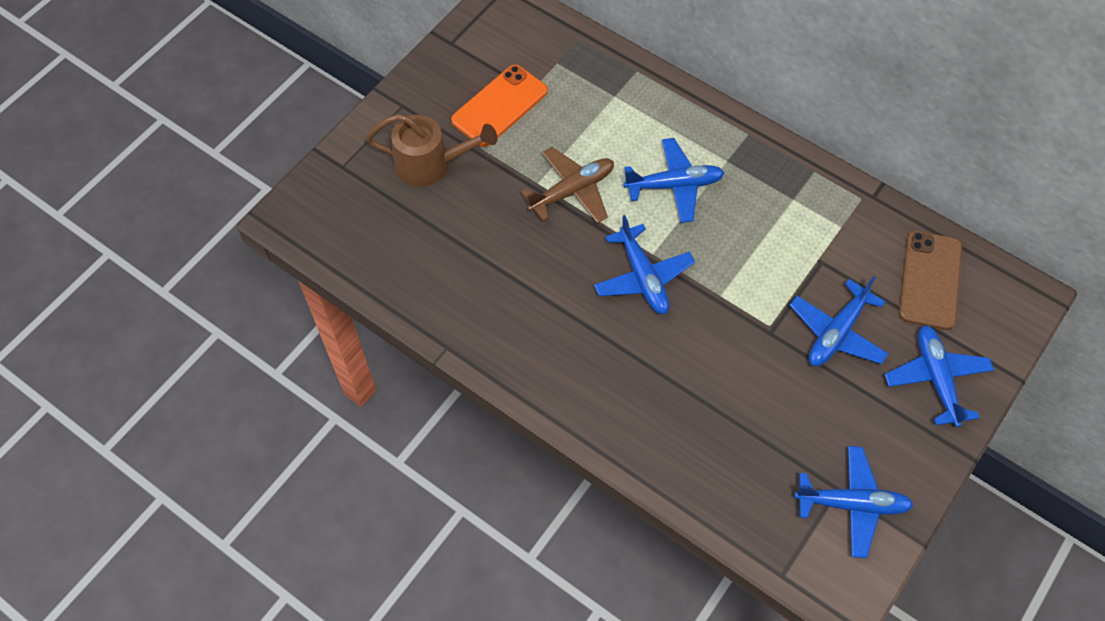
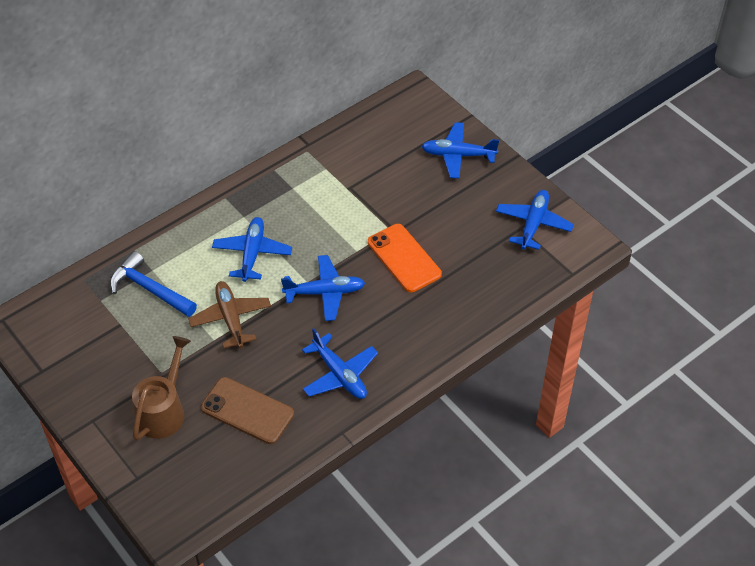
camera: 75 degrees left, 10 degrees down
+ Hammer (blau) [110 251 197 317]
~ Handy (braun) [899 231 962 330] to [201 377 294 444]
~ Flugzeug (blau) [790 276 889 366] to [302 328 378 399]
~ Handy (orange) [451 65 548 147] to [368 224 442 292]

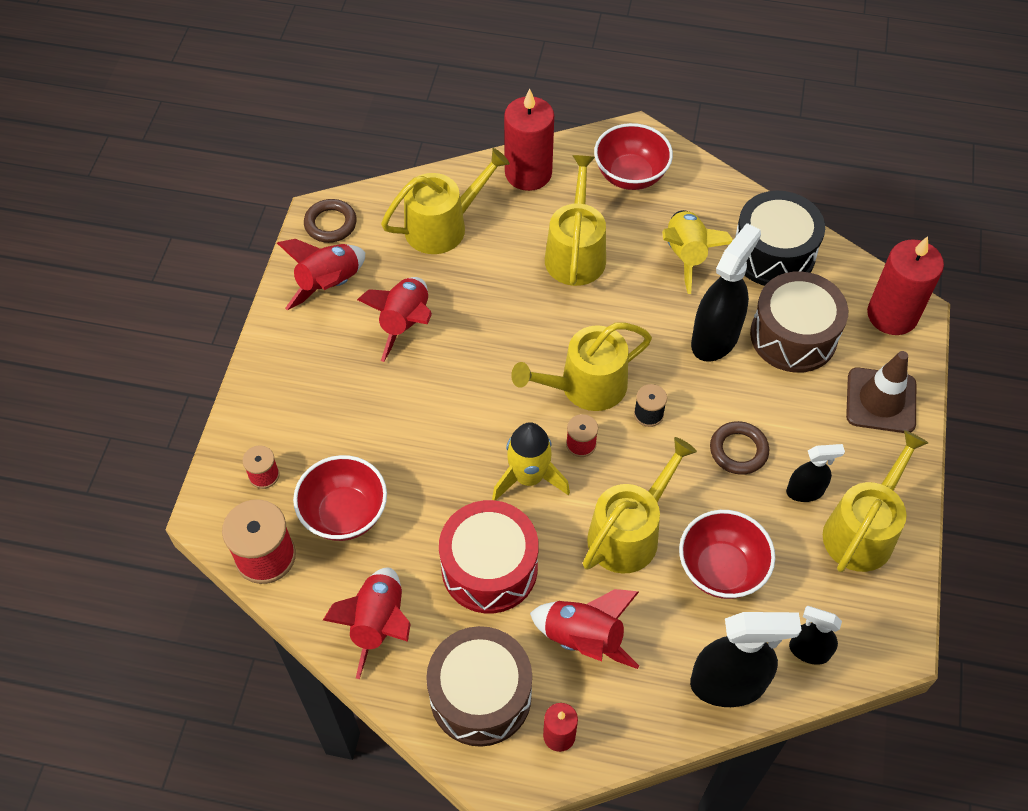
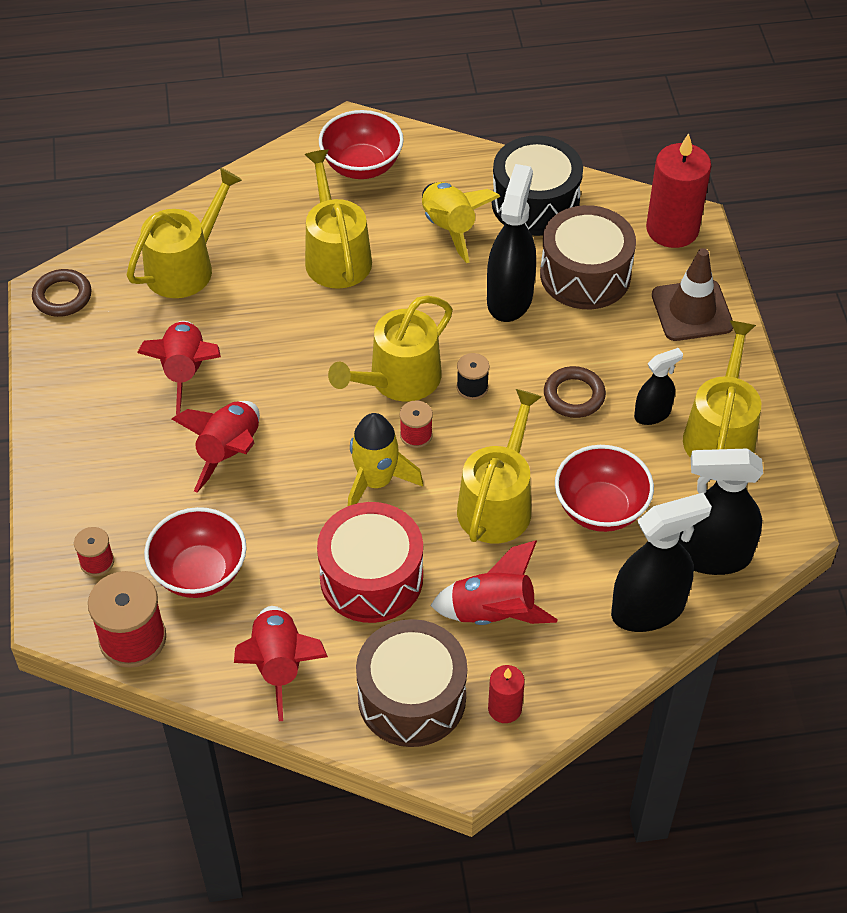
camera: 20 degrees left, 5 degrees down
~ Rakete (rot) [277 239 365 310] to [172 401 260 493]
~ Sprühflasche (schwarz) [789 606 842 665] = [678 449 763 575] x1.80
- Kerze (rot) [504 89 554 191]

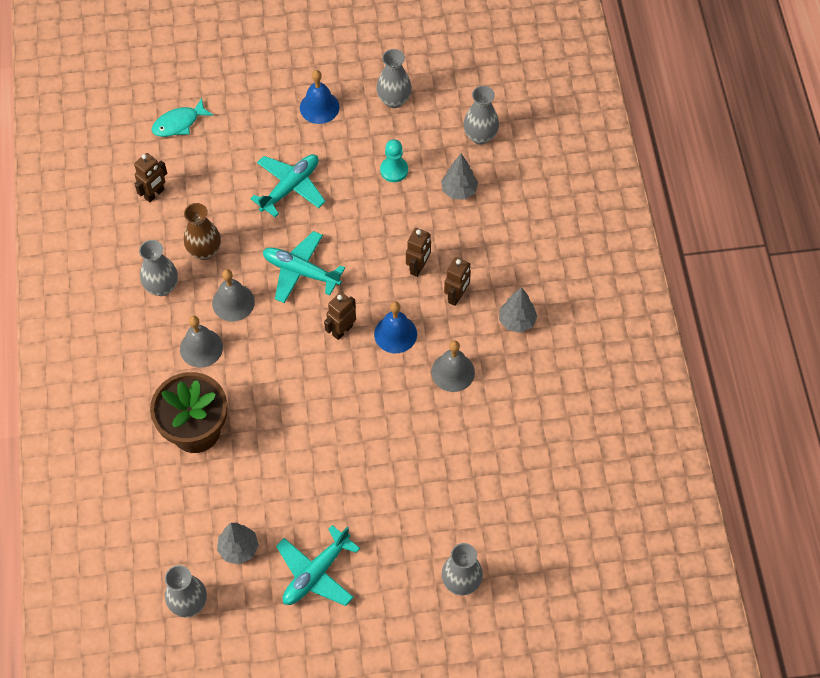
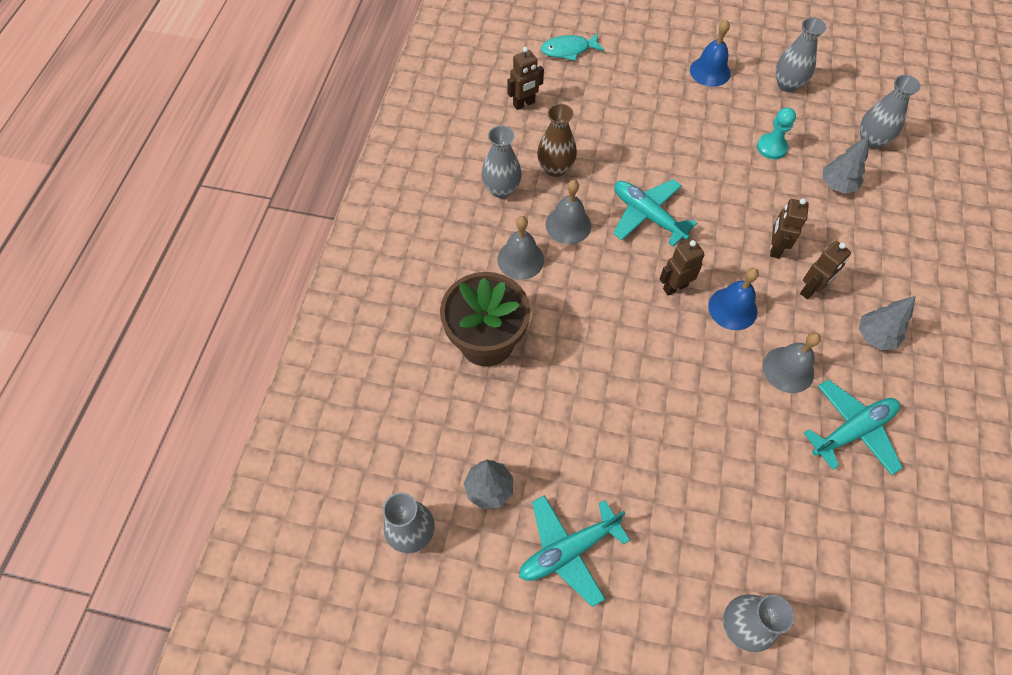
camera: 20 degrees right, 0 degrees up
~ Roboter (braun) [406 228 431 277] = [770 198 809 258] 150 degrees clockwise
~ Flugzeug (türkis) [250 154 326 217] to [804 379 903 475]

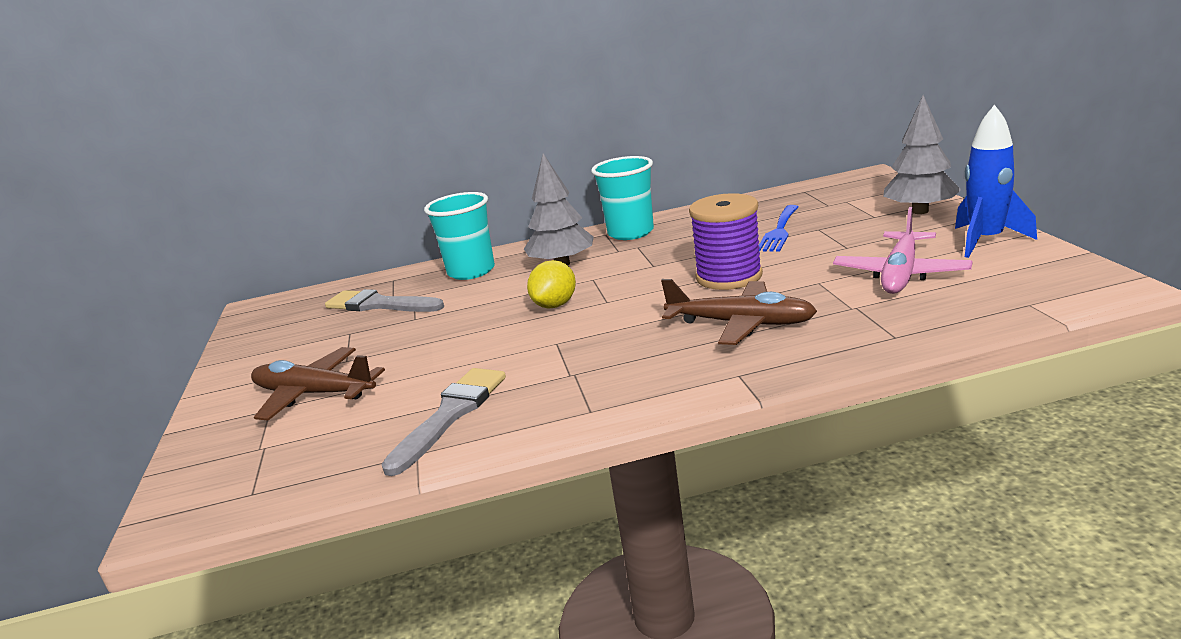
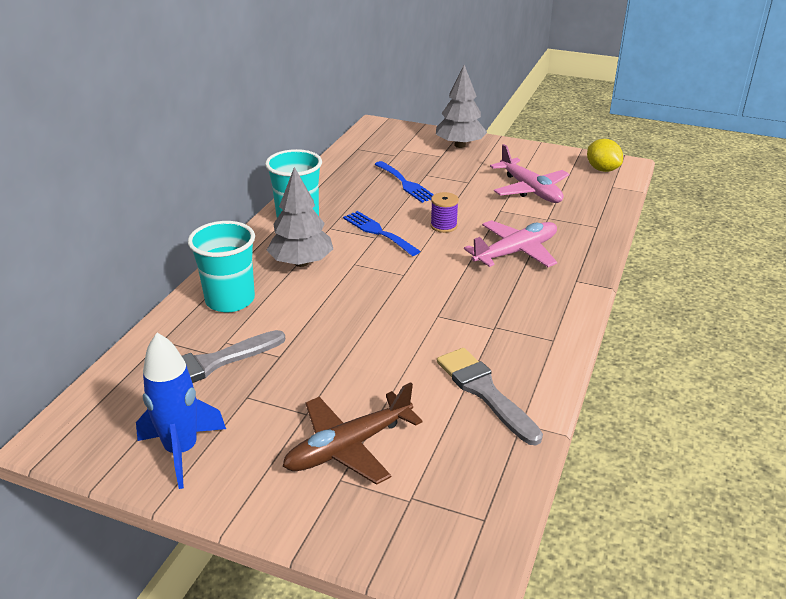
camera: 60 degrees left, 10 degrees up
~ Rakete (blau) [955 105 1037 258] to [136 333 226 489]
+ Gabel (blau) [343 211 421 256]
~ Garnrolle (lila) [689 193 763 290] = [430 192 459 233] x0.53
~ Flugzeug (braun) [661 279 817 345] to Flugzeug (rosa) [464 220 557 267]
~ Zitrone (gelb) [527 260 576 308] to [587 139 623 172]

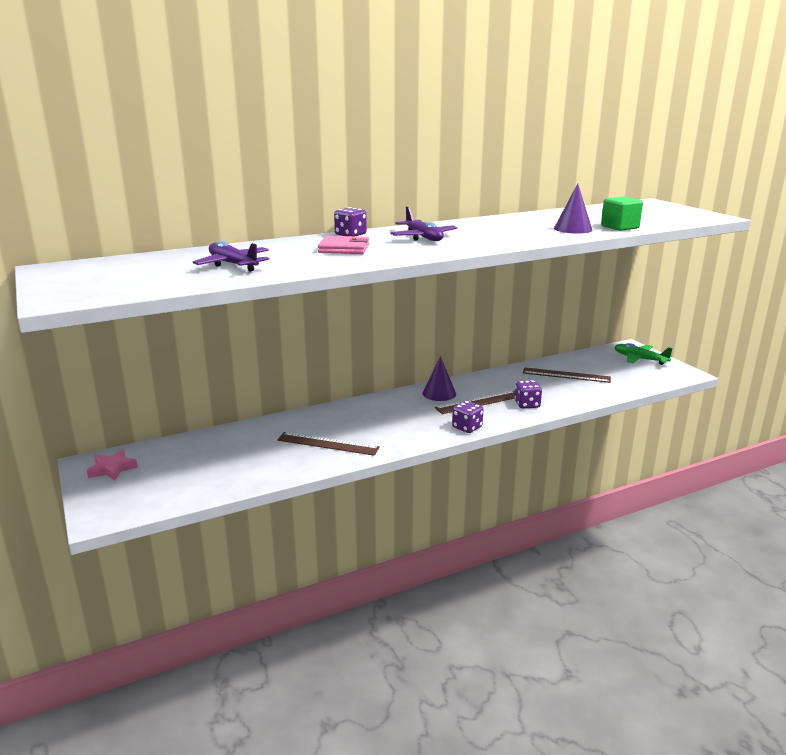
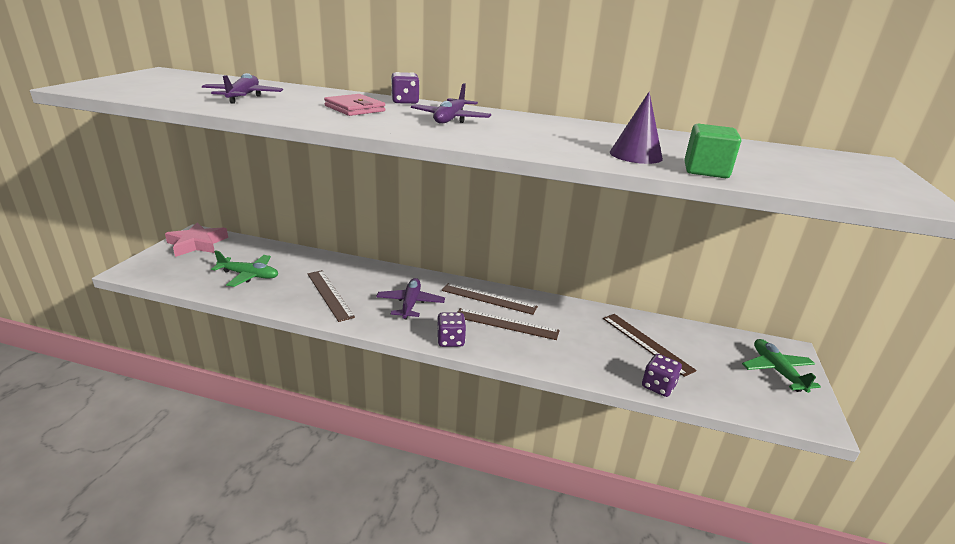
camera: 40 degrees right, 5 degrees up
~ Stern (rosa) [87 449 138 481] = [165 222 228 257] x1.52
+ Flugzeug (grün) [211 250 278 287]
+ Flugzeug (lila) [376 278 445 319]
~ Kegel (lila) [422 356 456 401] to Lineal (braun) [441 283 538 315]
~ Spielwürfel (lila) [515 380 542 409] to [642 354 682 397]

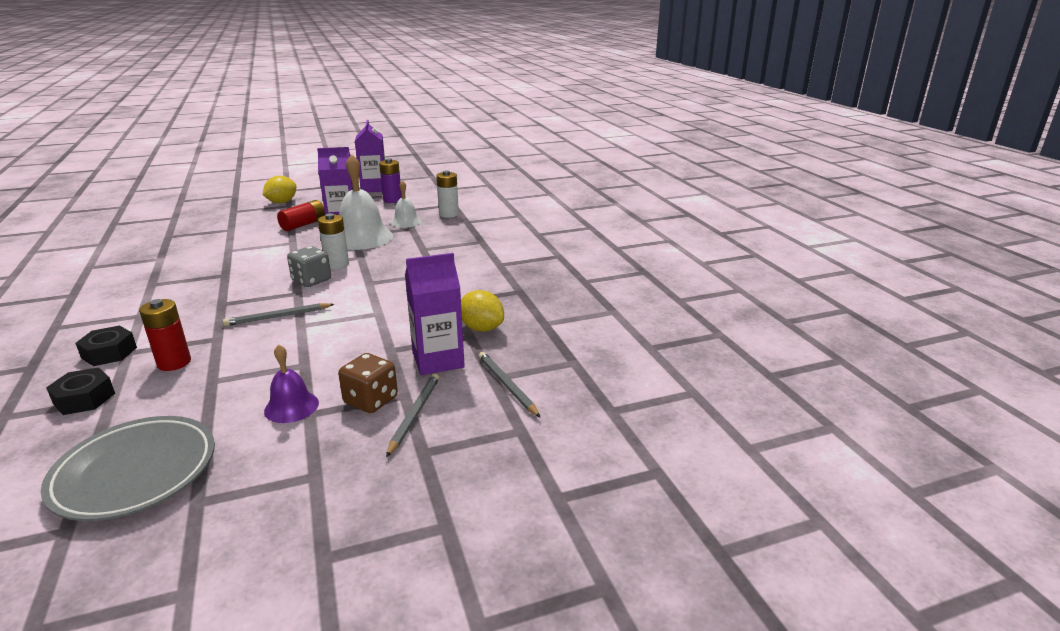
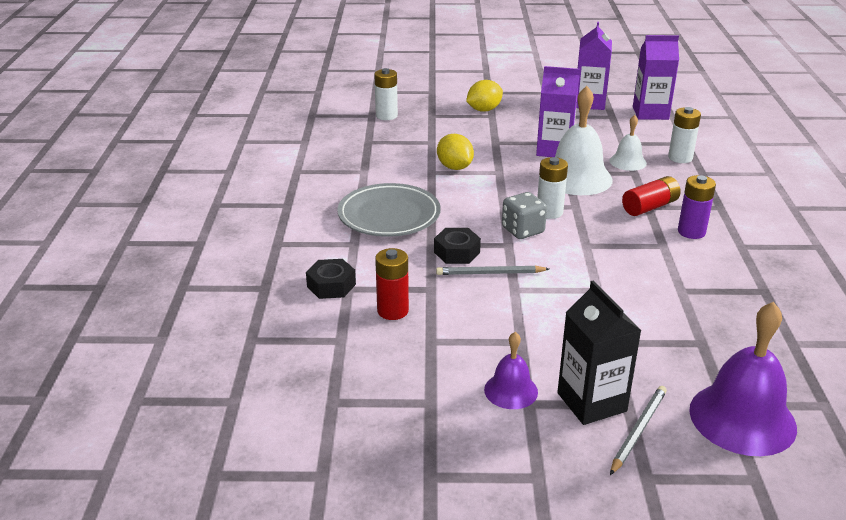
camera: 20 degrees right, 5 degrees up
~ Teller (grau) [41 416 215 521] to [337 183 441 237]
+ Batterie (weiß) [374 68 398 120]
~ Sechskantmutter (schwarz) [46 367 115 415] to [434 228 481 264]
~ Zitrone (gelb) [461 290 504 332] to [437 134 474 170]
~ Spielwürfel (braun) [338 353 398 413] to Getränkekarton (schwarz) [557 281 642 425]
~ Batterie (rot) [277 200 325 231] to [622 176 681 216]
~ Getränkekarton (lila) [405 253 465 375] to [633 35 679 120]
~ Batterie (lila) [379 158 402 203] to [678 175 716 239]
~ Bleistift (grau) [479 352 541 418] to Glocke (lila) [689 302 797 456]

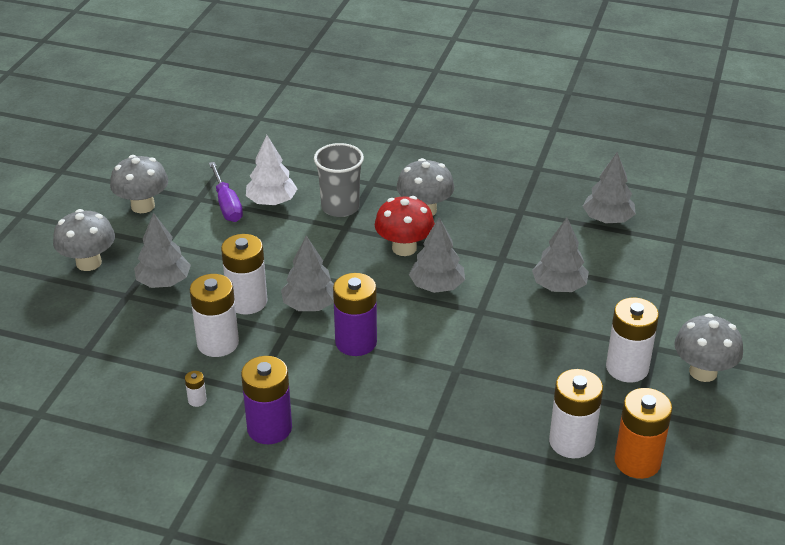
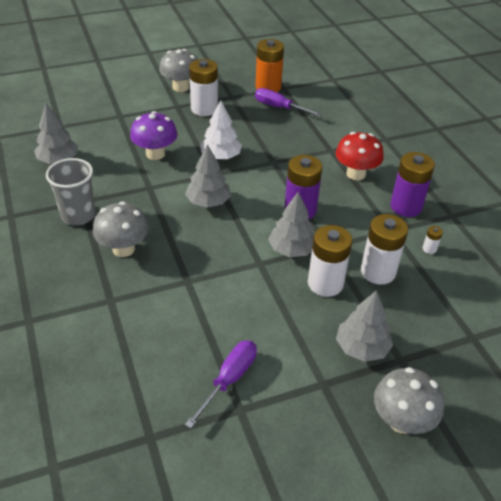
camera: 130 degrees left, 5 degrees up
~ Becher (grau) [314 143 364 217] to [46 158 95 225]
~ Baum (grau) [532 218 589 292] to Pilz (lila) [130 111 177 160]
~ Baum (weiß) [246 135 297 205] to [200 100 242 159]
~ Batterie (weiß) [549 369 603 458] to Schraubenzieher (lila) [255 88 322 117]
~ Pilz (rot) [375 196 435 256] to [336 132 384 180]
- Pilz (grau) [110 155 168 213]

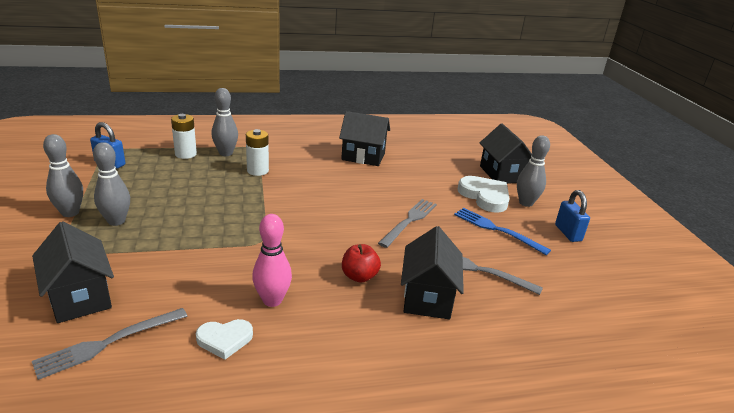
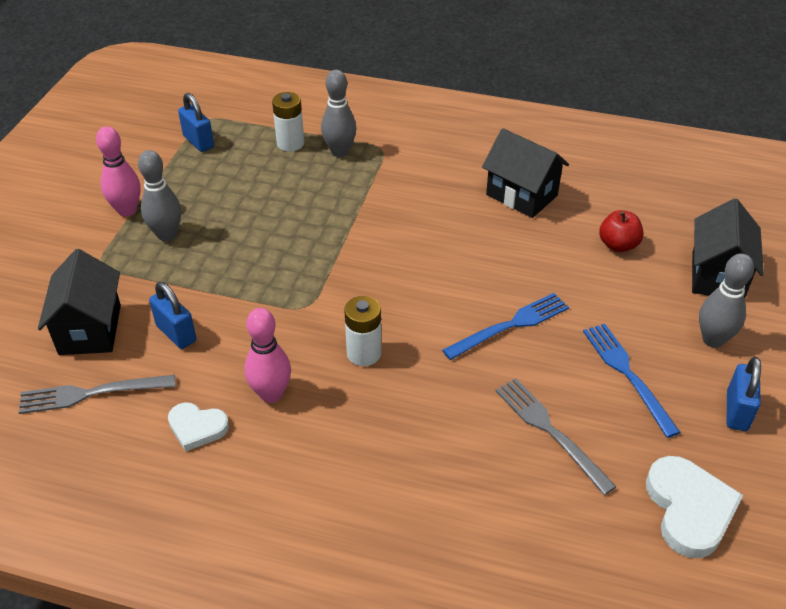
camera: 30 degrees right, 15 degrees up
~ Bowlingkegel (grau) [43 134 83 217] to Bowlingkegel (rosa) [96 126 140 217]
+ Vorhängeschloss (blau) [149 282 196 349]
~ Batterie (weiß) [246 129 269 176] to [344 296 381 366]
~ Gabel (grau) [378 199 437 248] to Gabel (blau) [442 293 569 360]
~ Apfel (rot) [342 244 381 283] to [599 210 644 252]
~ Herz (weiß) [458 176 510 213] to [646 456 743 558]
- Haus (schwarz) [401 226 464 320]

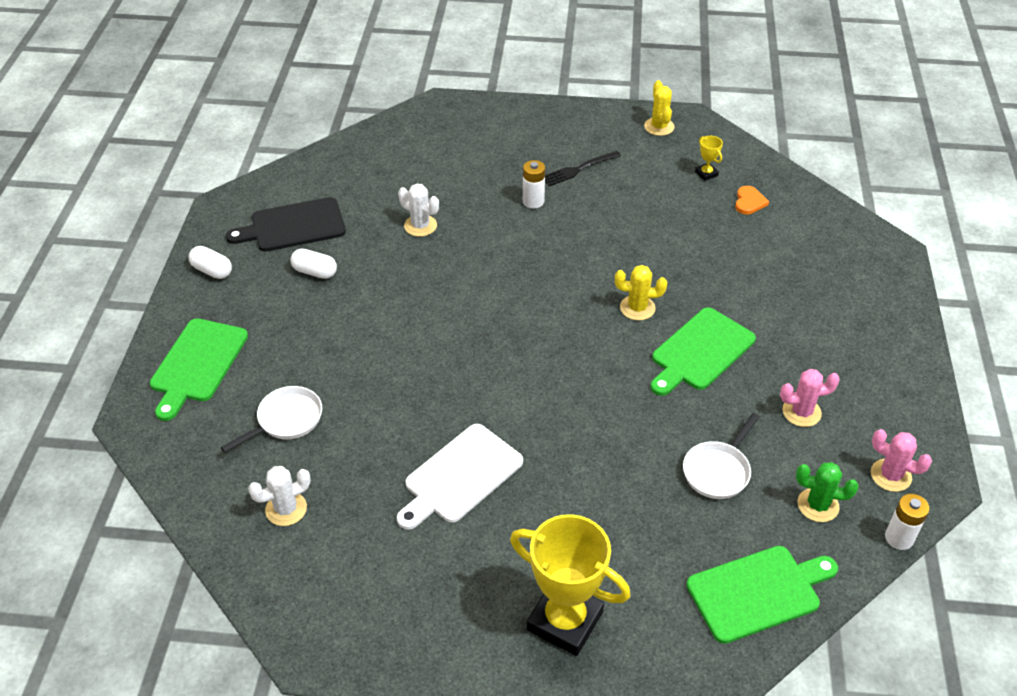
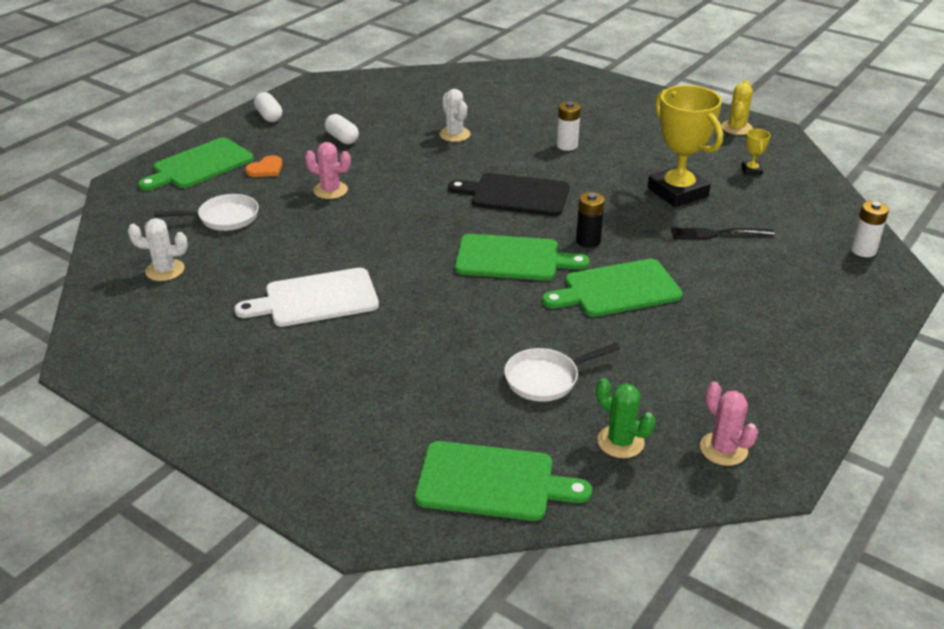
camera: 30 degrees right, 10 degrees down
~ Herz (orange) [735 186 769 214] to [245 155 283 177]
~ Kaktus (rosa) [780 369 840 427] to [305 142 351 199]
~ Schneidebrett (schwarz) [226 197 346 252] to [448 173 569 216]
+ Schneidebrett (grün) [455 234 590 281]
~ Kaktus (gelb) [615 265 667 320] to Batterie (schwarz) [576 192 605 248]
~ Pokal (gelb) [510 514 631 656] to [648 85 723 207]
~ Gabel (schwarz) [545 151 621 186] to [671 228 775 239]
~ Batterie (weiß) [885 494 929 550] to [851 201 889 257]

